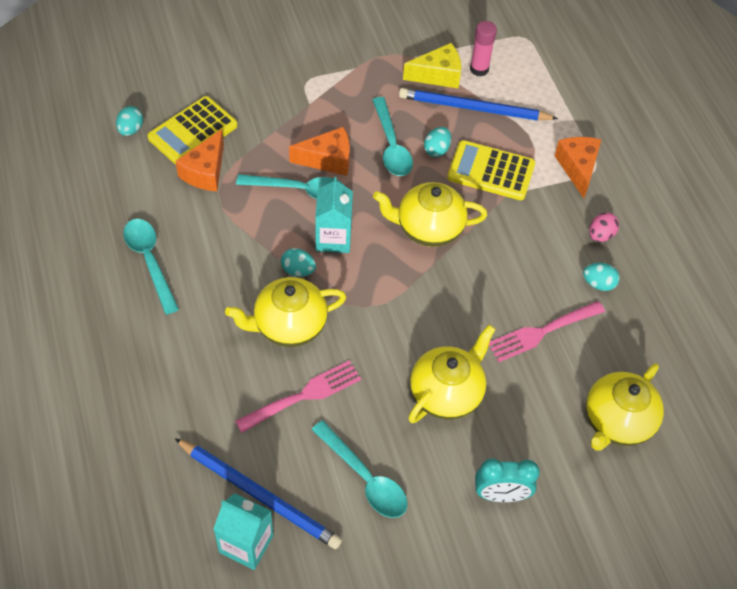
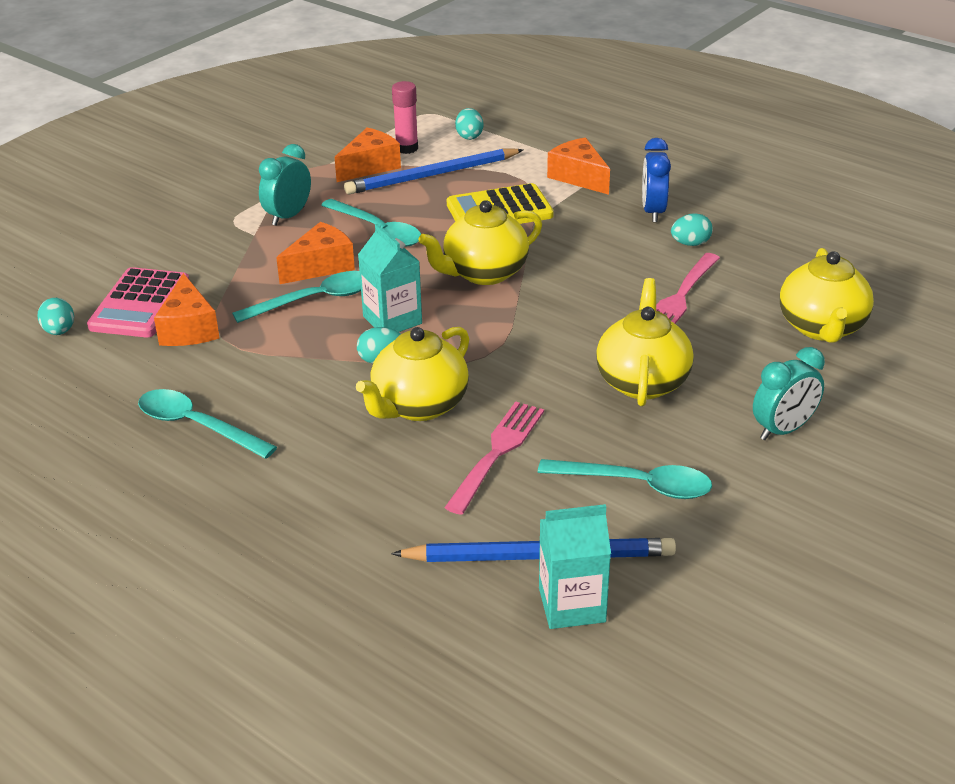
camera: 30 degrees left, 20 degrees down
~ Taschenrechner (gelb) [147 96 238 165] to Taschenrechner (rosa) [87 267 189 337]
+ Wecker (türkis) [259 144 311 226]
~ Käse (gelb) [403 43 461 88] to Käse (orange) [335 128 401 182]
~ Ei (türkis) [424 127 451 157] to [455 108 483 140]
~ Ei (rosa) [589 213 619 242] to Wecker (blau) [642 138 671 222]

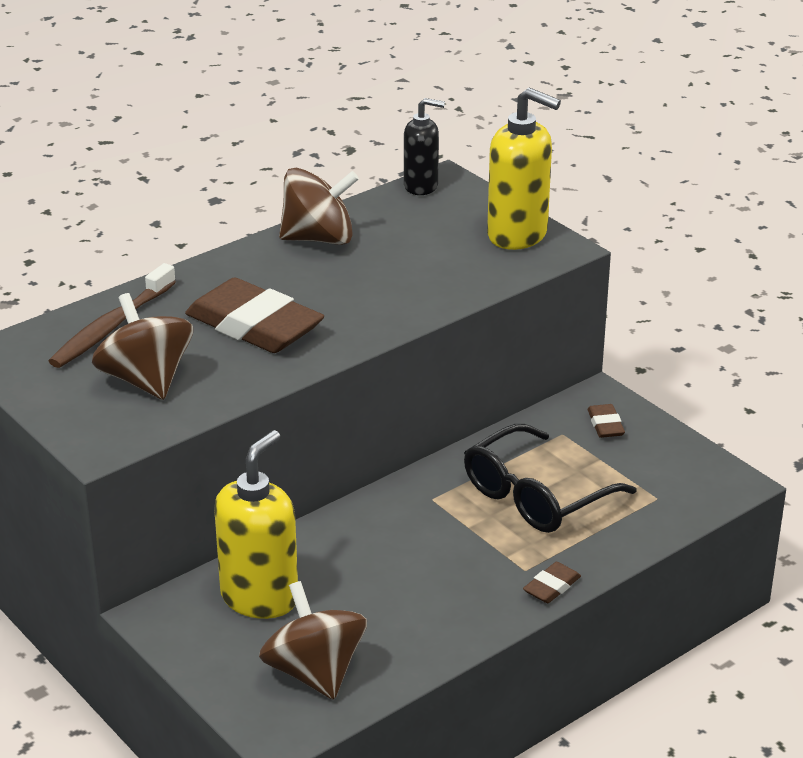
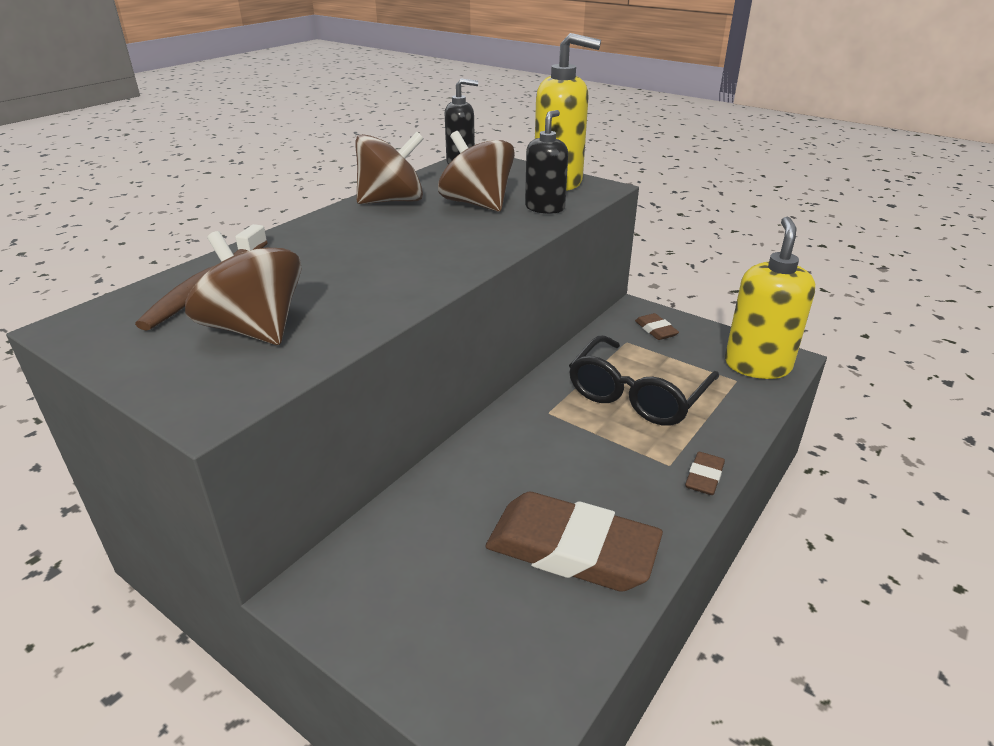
camera: 15 degrees left, 0 degrees up
~ Kreisel (braun) [259 581 367 700] to [438 131 515 212]
~ Radiergummi (braun) [185 277 324 353] to [486 492 663 592]
+ Seifenspender (schwarz) [525 110 568 214]
~ Seifenspender (gelb) [214 430 298 619] to [725 217 815 379]

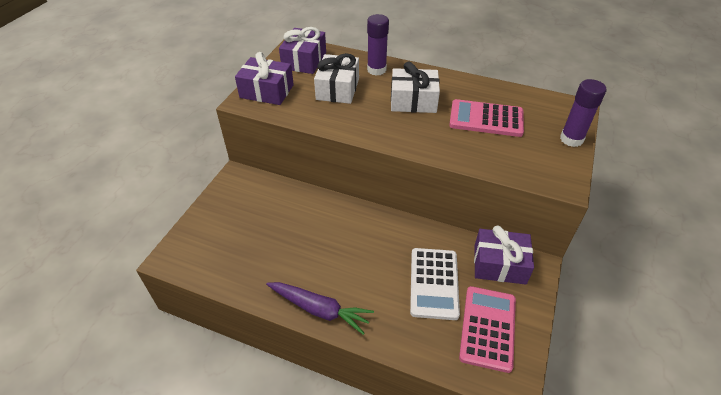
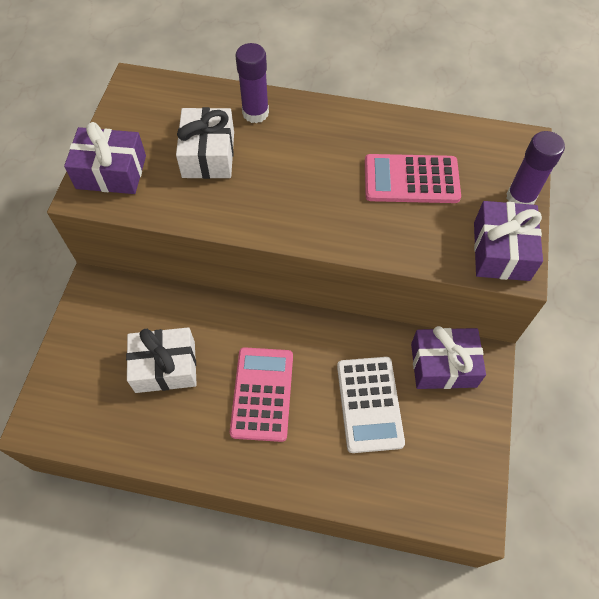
camera: 10 degrees left, 15 degrees up
~ Geschenk (weiß) [391 62 440 113] to [126 327 197 393]
~ Taschenrechner (rosa) [459 286 516 373] to [230 347 293 442]
~ Geschenk (lila) [279 27 326 74] to [474 201 543 281]
- Karotte (lila) [266 282 374 335]

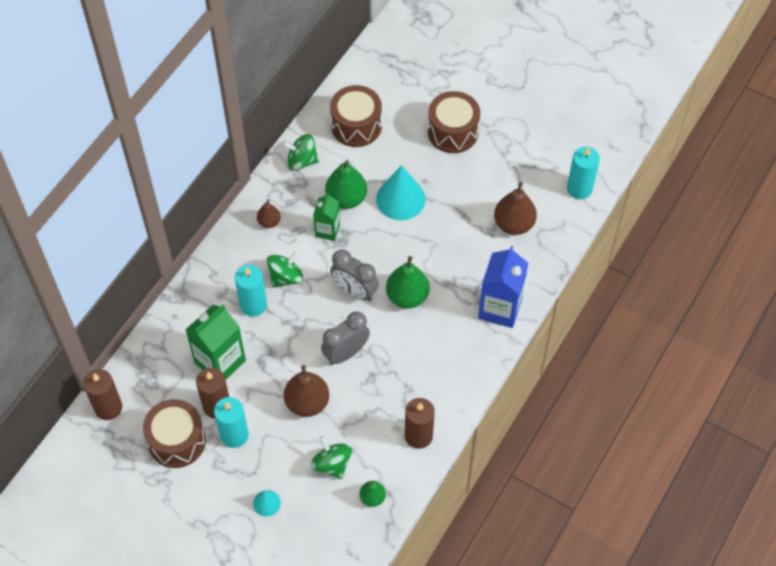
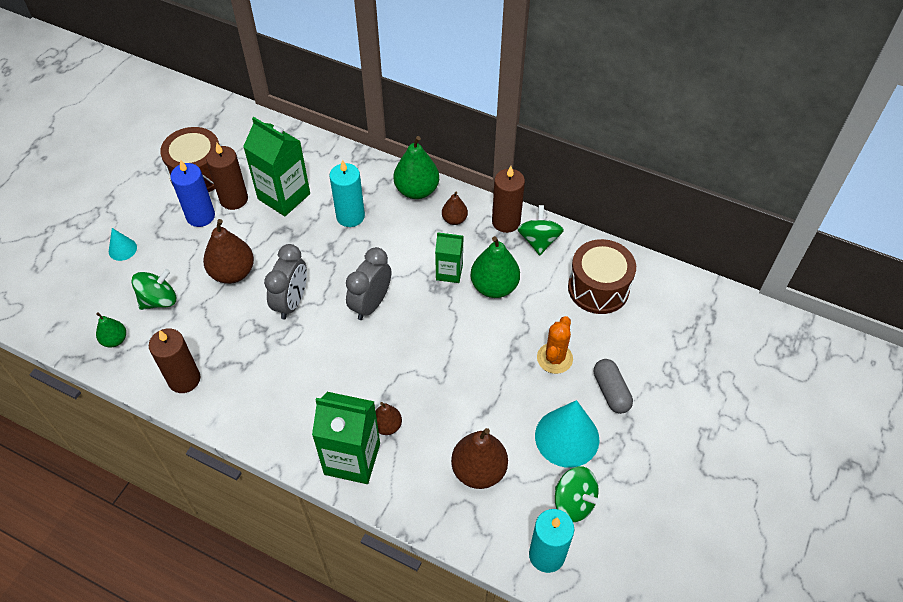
camera: 85 degrees right, 5 degrees down
~ Kerze (türkis) [214 397 249 448] to Kerze (blau) [170 160 215 227]
~ Wecker (grau) [321 311 370 365] = [264 244 307 319] 60 degrees clockwise
~ Getränkekarton (blau) [478 246 528 328] to Getränkekarton (grün) [312 392 380 484]
+ Birne (braun) [375 402 402 435]
~ Birne (grün) [386 256 430 308] to [393 136 439 199]
~ Kerze (braun) [83 369 122 420] to [492 166 525 233]
~ Kegel (türkis) [376 165 426 220] to [535 400 599 468]
+ Kaktus (orange) [537 316 573 374]
~ Kreisel (grün) [267 250 303 288] to [555 467 600 522]
~ Trommel (braun) [428 91 480 153] to Kapsel (grau) [594 359 633 414]

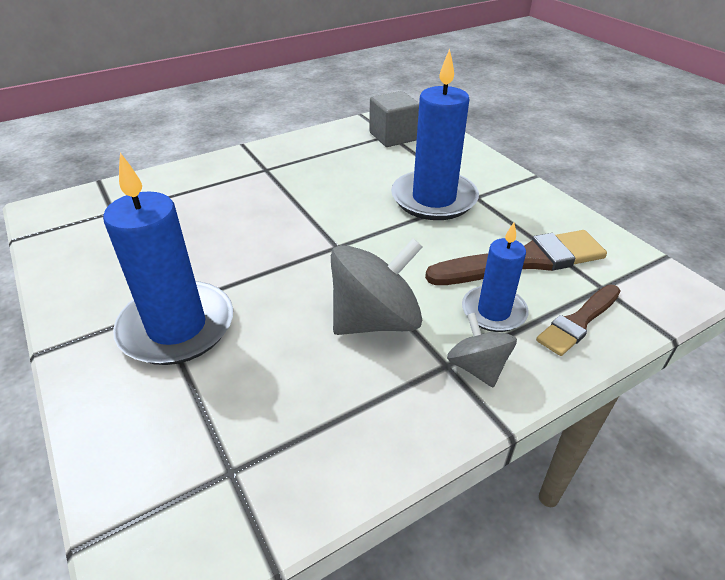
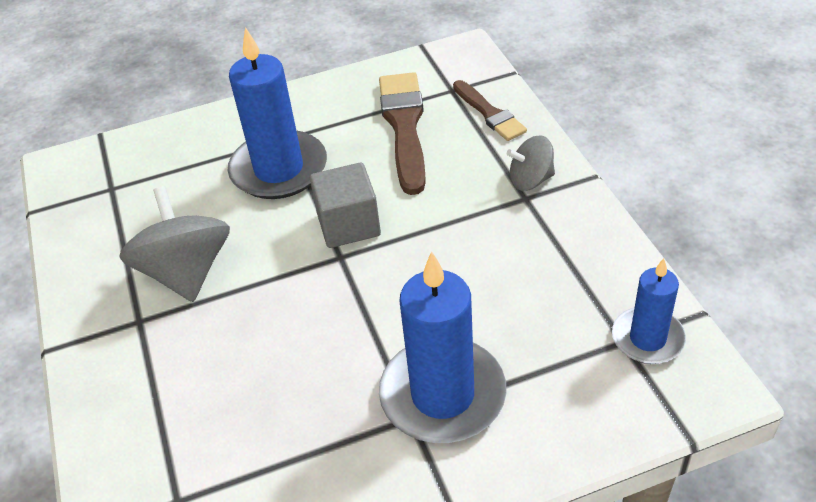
camera: 75 degrees left, 5 degrees up
~ Kreisel (grau) [331 238 423 335] to [119 186 230 302]
~ Kubus (grau) [369 91 419 147] to [310 162 381 248]
~ Kerze (blau) [462 223 529 332] to [612 258 686 364]

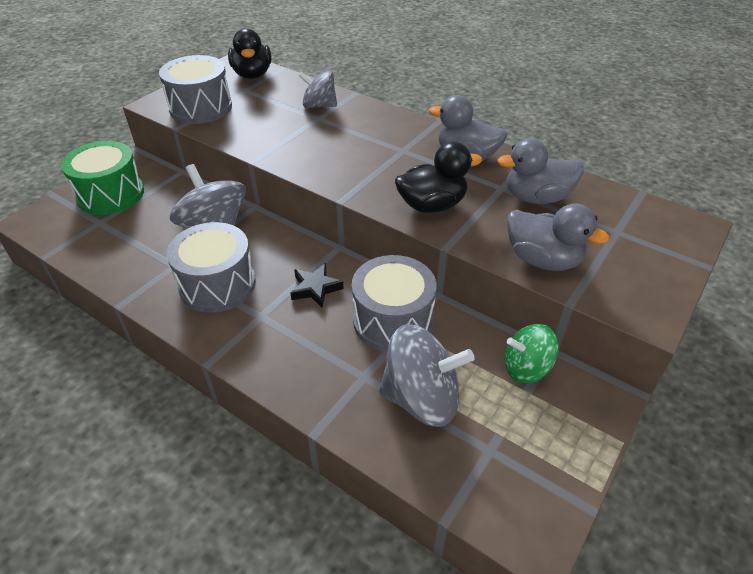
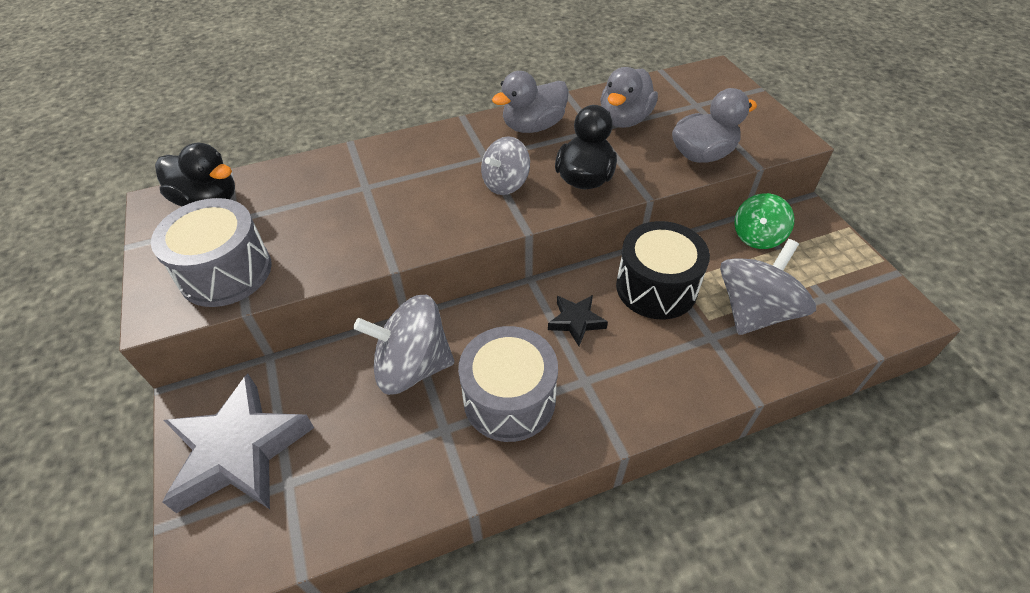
camera: 55 degrees left, 5 degrees up
~ Trommel (grün) [61 141 144 215] to Stern (grau) [162 373 314 513]
~ Kreisel (grau) [298 71 337 108] to [481 136 530 195]
~ Trommel (grau) [352 255 437 352] to Trommel (schwarz) [616 221 710 320]

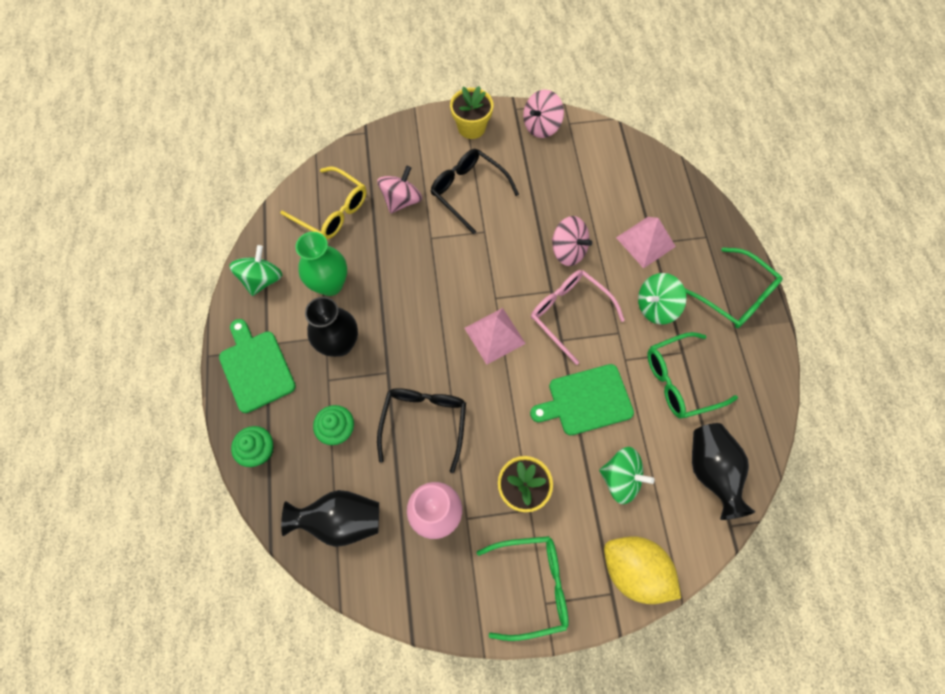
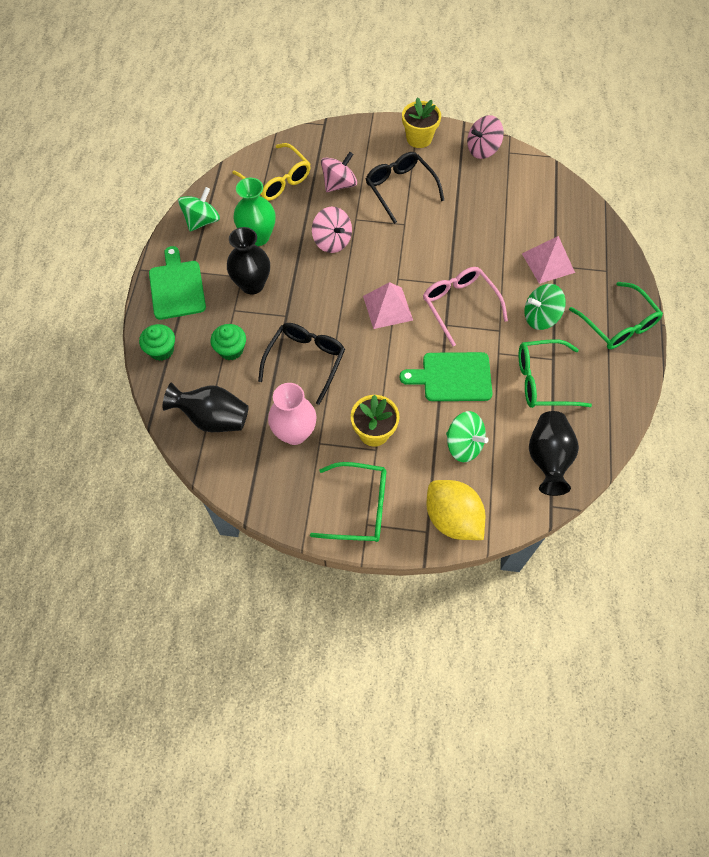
camera: 15 degrees right, 5 degrees down
~ Kreisel (rosa) [552 216 592 266] to [312 207 352 253]

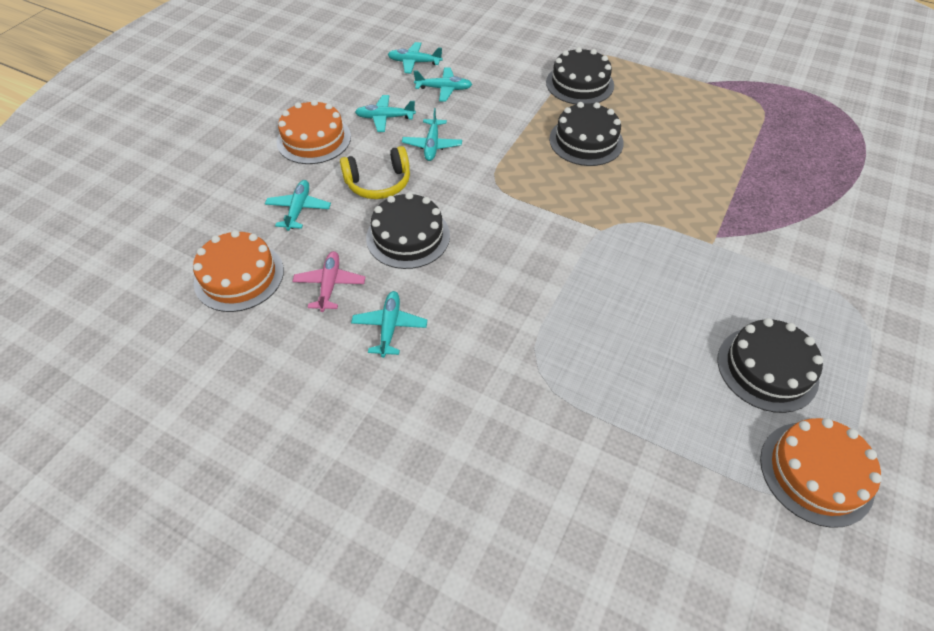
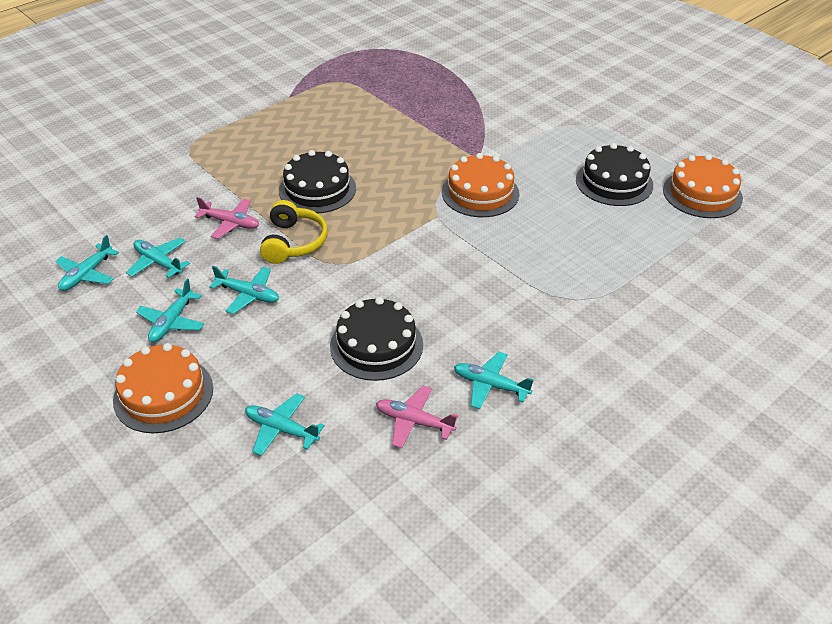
camera: 70 degrees left, 10 degrees down
~ Flugzeug (türkis) [413 67 472 102] = [126 238 190 278] 75 degrees counterclockwise
+ Flugzeug (rosa) [194 197 259 239]
~ Kopfhörer (gelb) [340 146 410 199] to [260 200 327 264]
~ Kuchen (orange) [193 230 284 312] to [442 153 519 217]
- Kuchen (schwarz) [546 47 614 104]

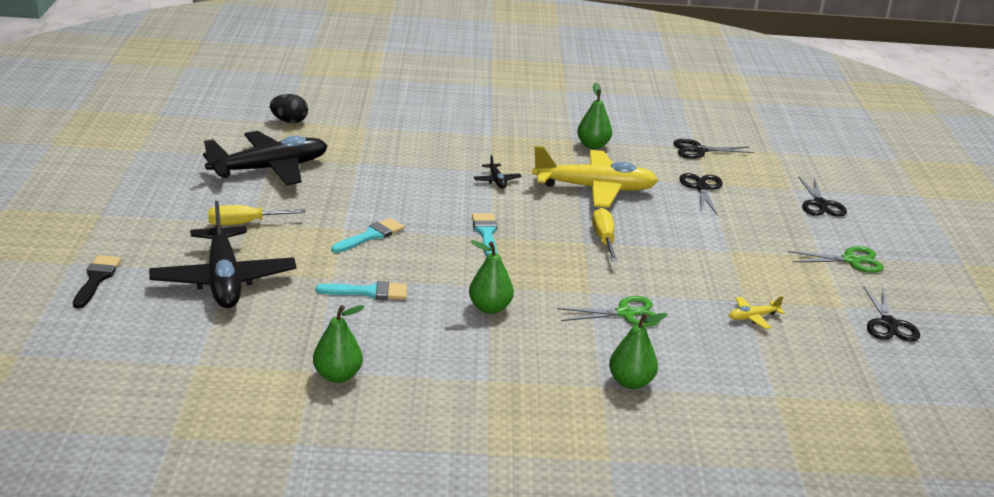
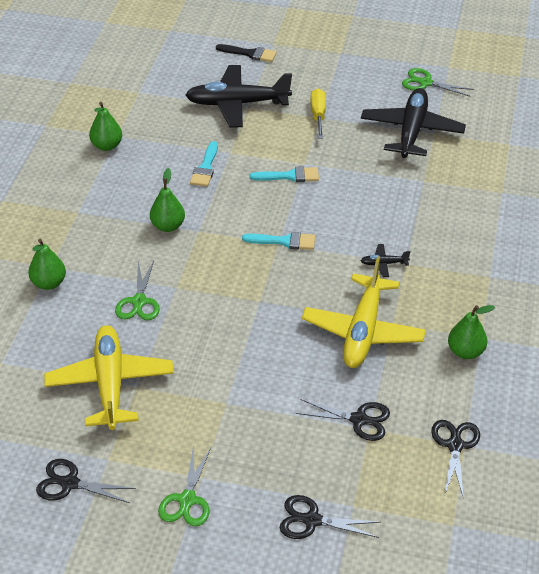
camera: 105 degrees right, 15 degrees up
~ Flugzeug (gelb) [729 296 785 329] = [44 325 174 430] x2.47
~ Pinsel (türkis) [331 218 405 253] = [250 166 319 182] 60 degrees counterclockwise
~ Flugzeug (schwarz) [203 131 327 185] = [361 88 466 158] 150 degrees counterclockwise
+ Schere (grün) [402 68 474 96]
- Ei (schwarz) [270 94 308 123]
- Schraubenzieher (gelb) [592 208 618 261]

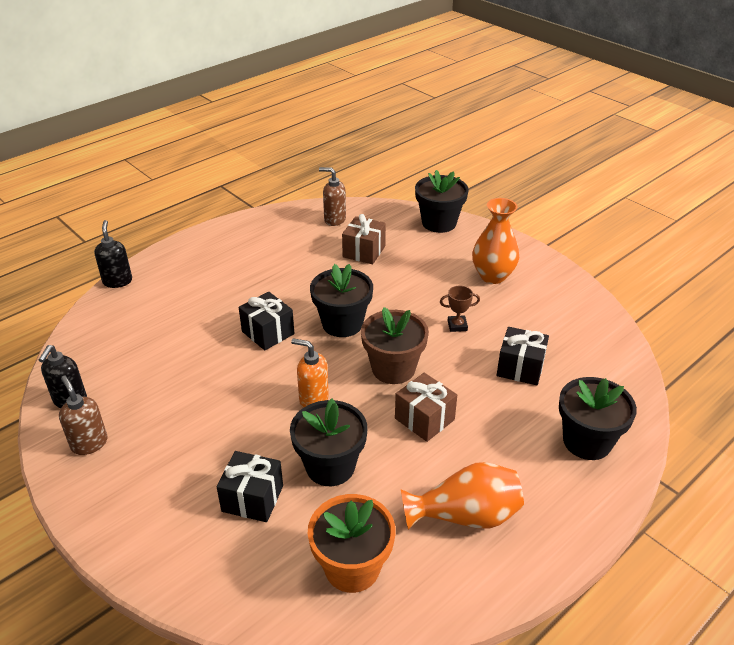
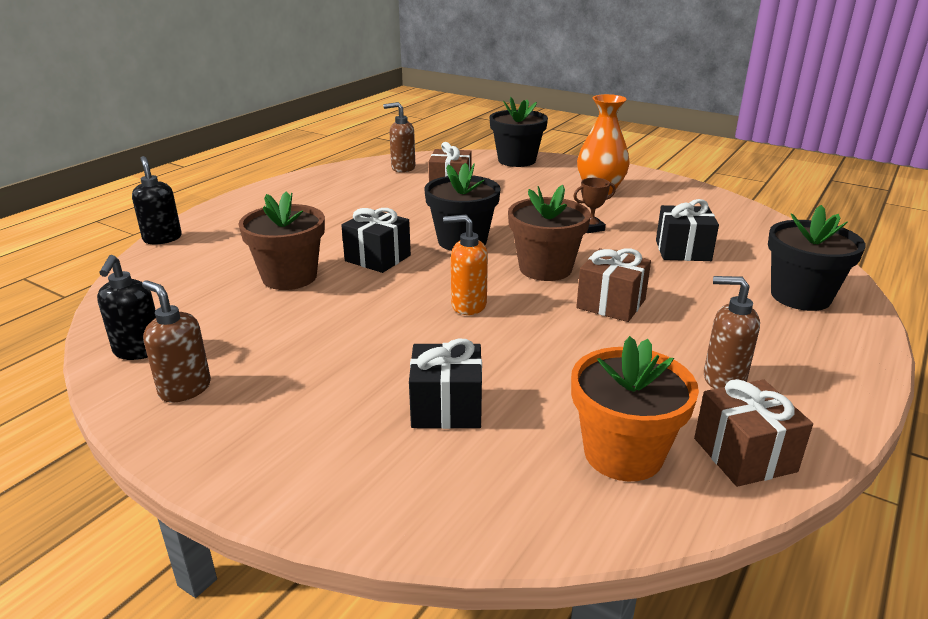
camera: 15 degrees left, 10 degrees down
+ Blumentopf (braun) [239 191 325 290]
+ Geschenk (braun) [694 379 813 487]
~ Vase (orange) [401 462 524 530] to Seifenspender (braun) [704 276 760 389]
- Blumentopf (schwarz) [290 399 368 486]

